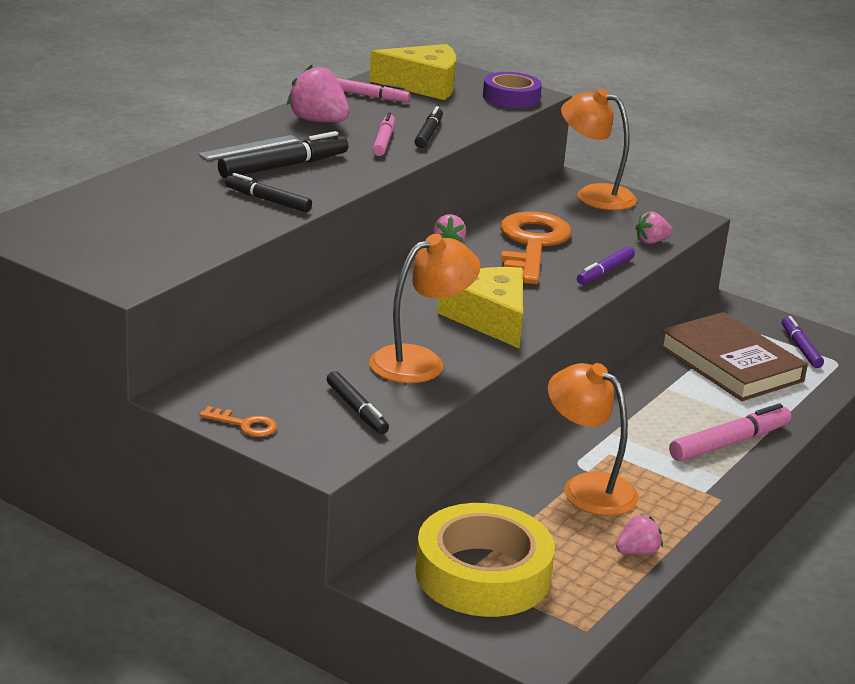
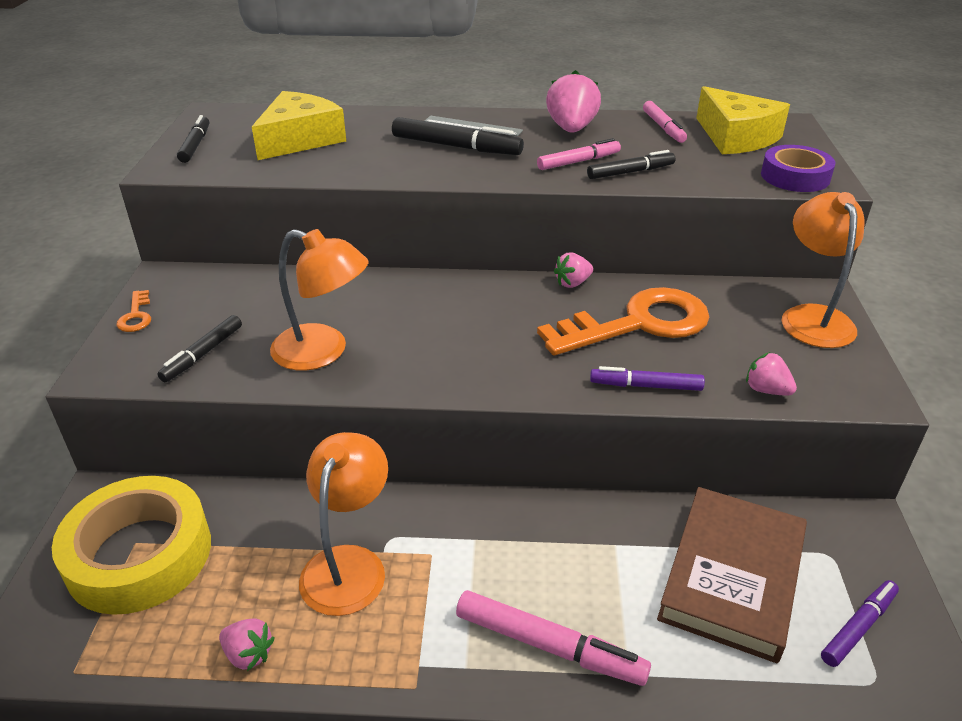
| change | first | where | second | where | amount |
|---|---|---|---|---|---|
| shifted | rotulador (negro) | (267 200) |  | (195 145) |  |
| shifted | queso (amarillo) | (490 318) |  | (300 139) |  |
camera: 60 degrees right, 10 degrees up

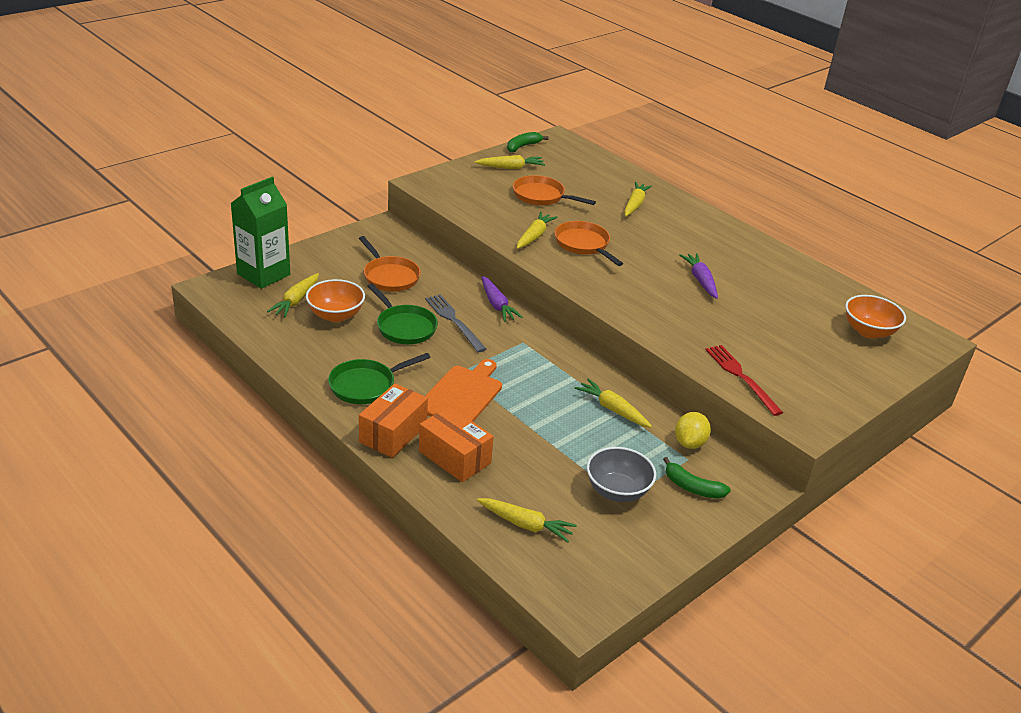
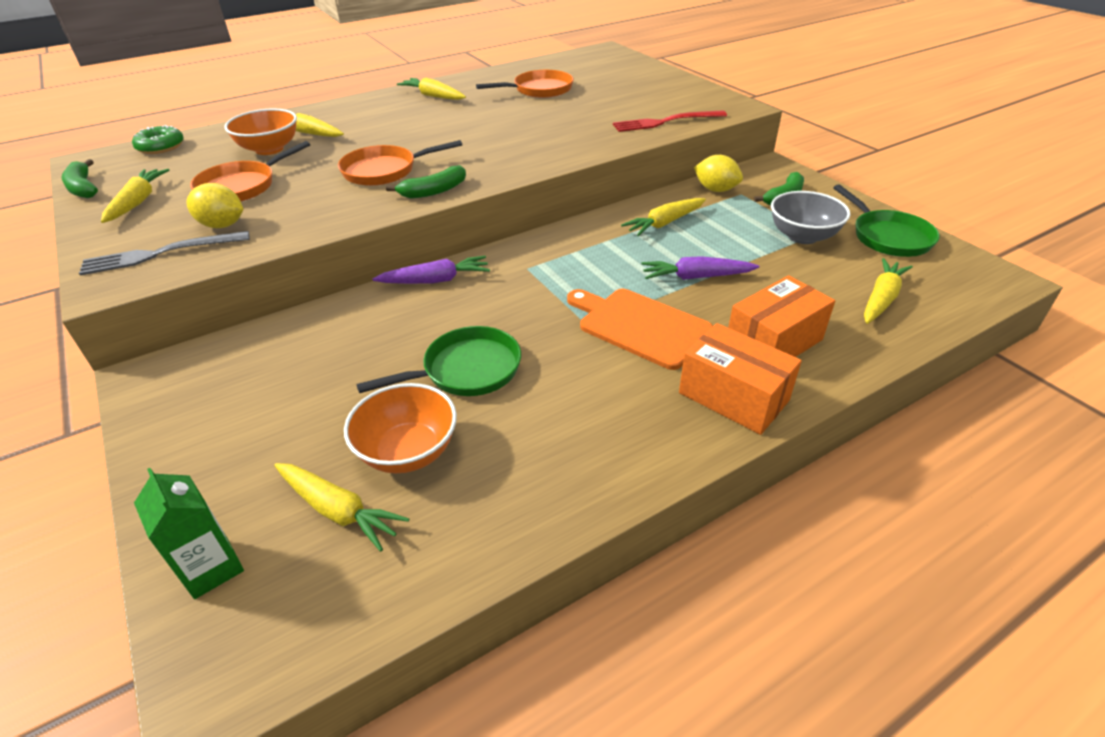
| change | first | where | second | where | amount |
|---|---|---|---|---|---|
| new |  |  | rosquilla (verde) | (161 147) |  |
| new |  |  | limón (amarillo) | (222 225) |  |
| new |  |  | plátano (verde) | (433 191) |  |
| shifted | sartén (verde) | (366 385) |  | (888 237) |  |
| shifted | sartén (naranja) | (389 276) |  | (539 90) |  |
| shifted | tenedor (gris) | (454 321) |  | (161 254) |  |
| shifted | zanahoria (amarillo) | (534 236) |  | (433 96) |  |
| shifted | zanahoria (morado) | (700 280) |  | (696 277) |  |
| shifted | cuenco (naranja) | (868 331) |  | (269 149) |  |
| scaled | cartón de leche (verde) | (263 274) |  | (211 568) | x0.58 |
camera: 75 degrees left, 5 degrees up

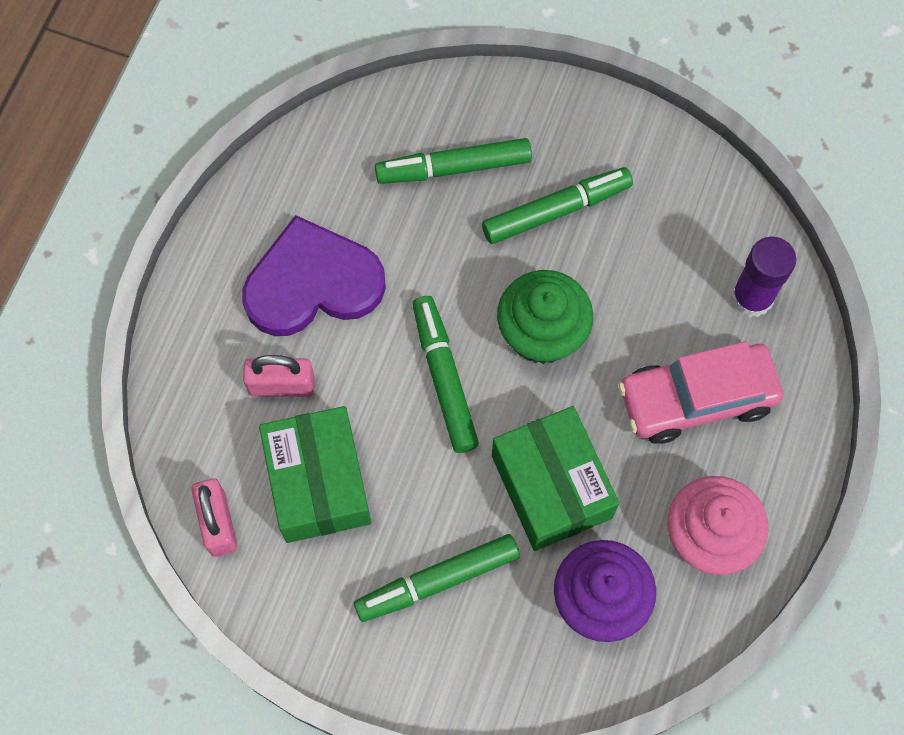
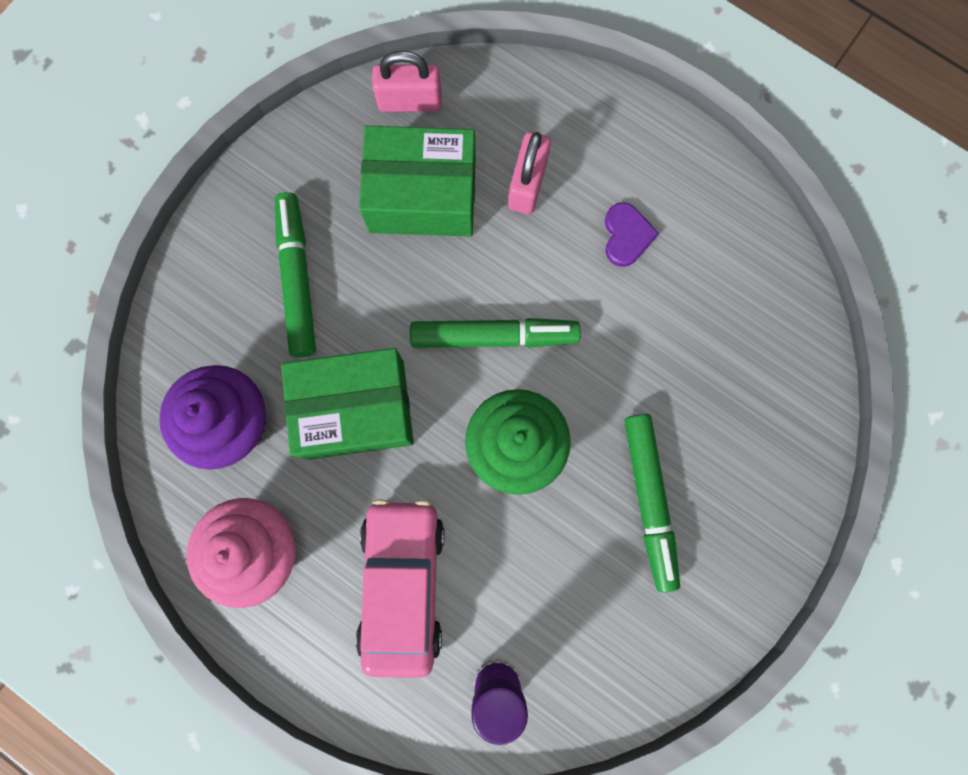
| change | first | where | second | where | amount |
|---|---|---|---|---|---|
| gone | rotulador (verde) | (454 168) |  |  |  |
| scaled | corazón (morado) | (312 283) |  | (626 236) | x0.44 |
camera: 105 degrees right, 10 degrees up

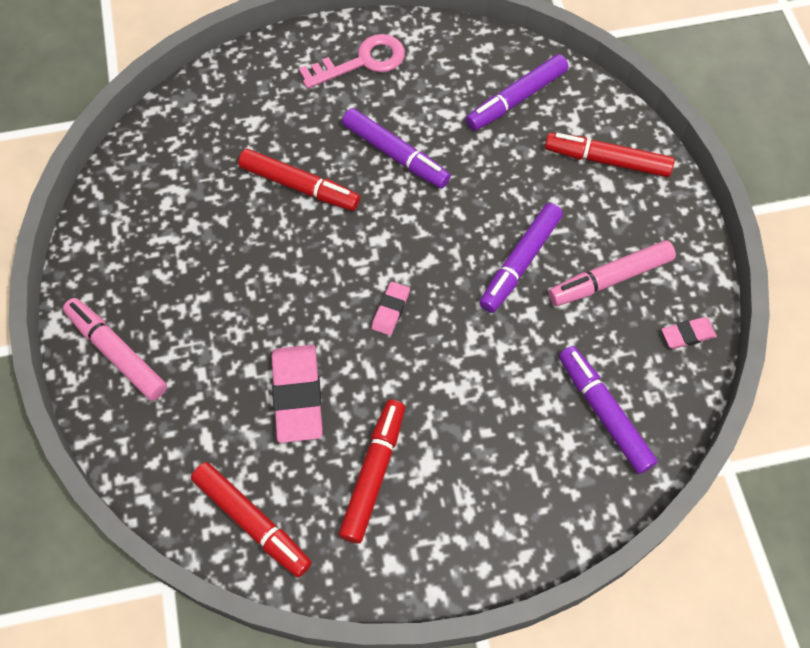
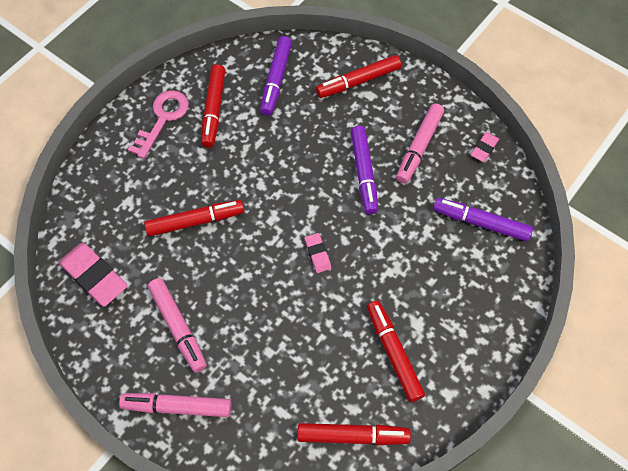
| change | first | where | second | where | amount |
|---|---|---|---|---|---|
| gone | rotulador (morado) | (395 155) |  |  |  |
| new |  |  | rotulador (rosa) | (178 327) |  |
| new |  |  | rotulador (rojo) | (213 110) |  |
| shifted | goma de borrar (rosa) | (297 395) |  | (94 276) |  |
camera: 40 degrees left, 0 degrees up

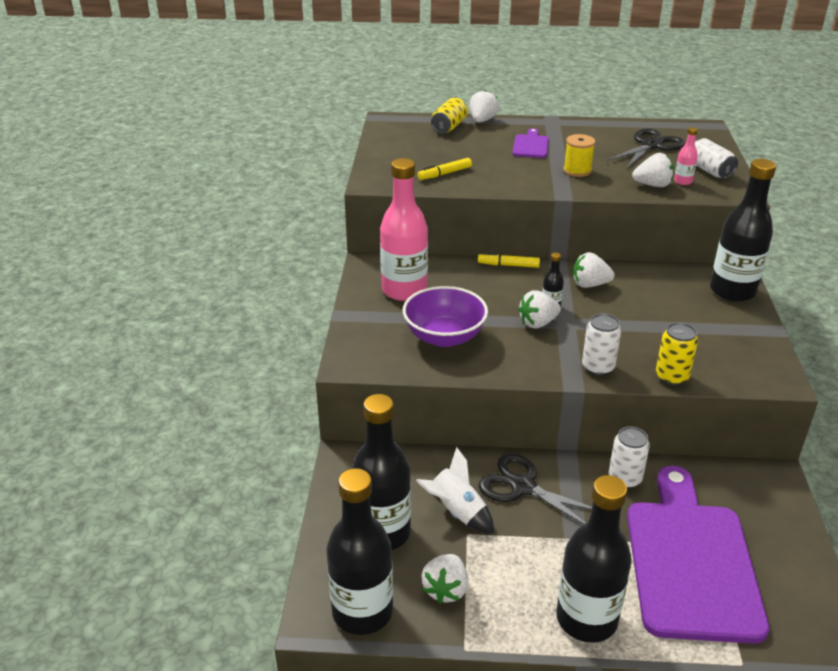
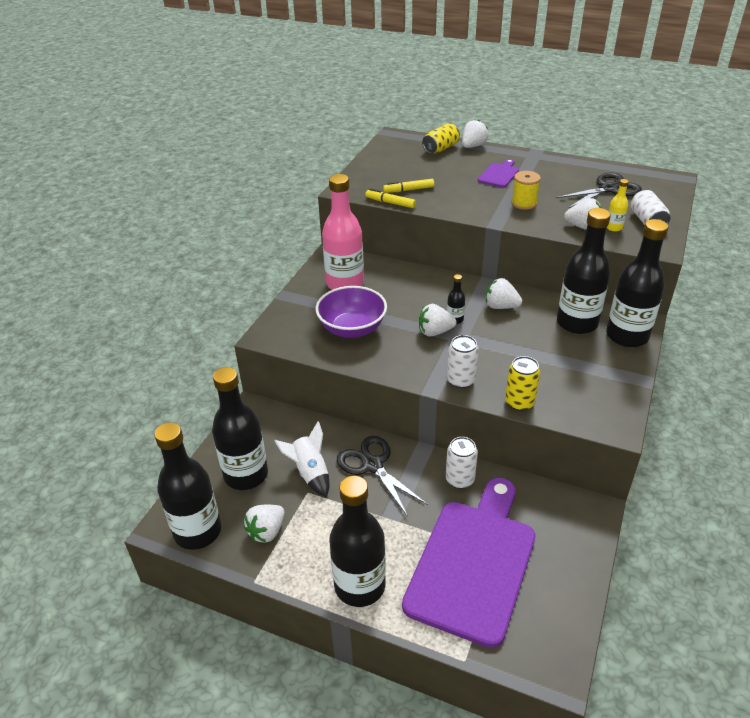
| change | first | where | second | where | amount |
|---|---|---|---|---|---|
| new |  |  | botella (negro) | (577 323) |  |
| shifted | rotulador (amarillo) | (508 265) |  | (390 203) |  |
| repainted | botella (rosa) | (682 181) | botella (amarillo) | (614 227) |  |
camera: 20 degrees right, 5 degrees up

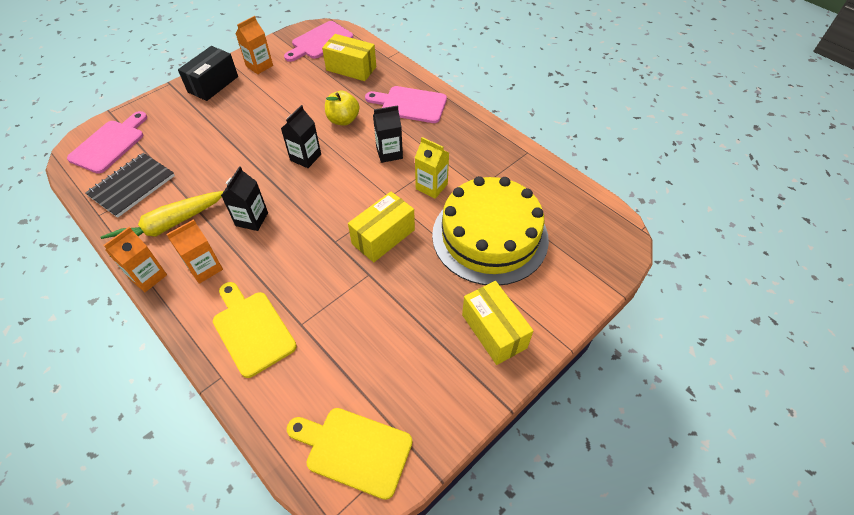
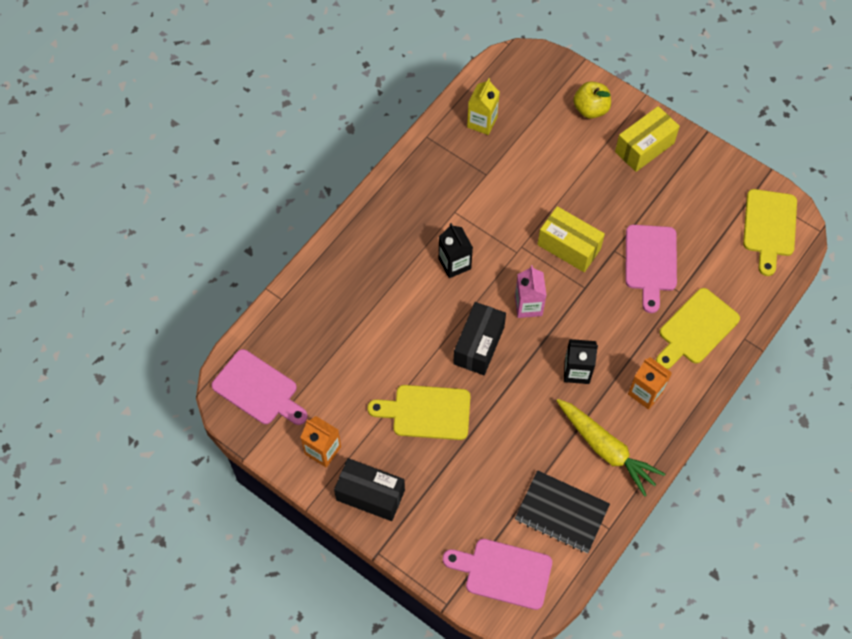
| change | first | where | second | where | amount |
|---|---|---|---|---|---|
| gone | cartón de leche (naranja) | (148 277) |  |  |  |
| gone | caja (amarillo) | (351 68) |  |  |  |
| gone | tarta (amarillo) | (490 236) |  |  |  |
| new |  |  | tabla de cortar (amarillo) | (426 412) |  |
| new |  |  | cartón de leche (rosa) | (528 305) |  |
| shifted | manzana (amarillo) | (343 120) |  | (590 109) |  |
| shifted | tabla de cortar (rosa) | (410 104) |  | (651 262) |  |
| shifted | cartón de leche (amarillo) | (431 186) |  | (482 122) |  |
| swapped | cartón de leche (negro) | (305 157) | caja (negro) | (479 345) |  |
camera: 100 degrees left, 10 degrees up

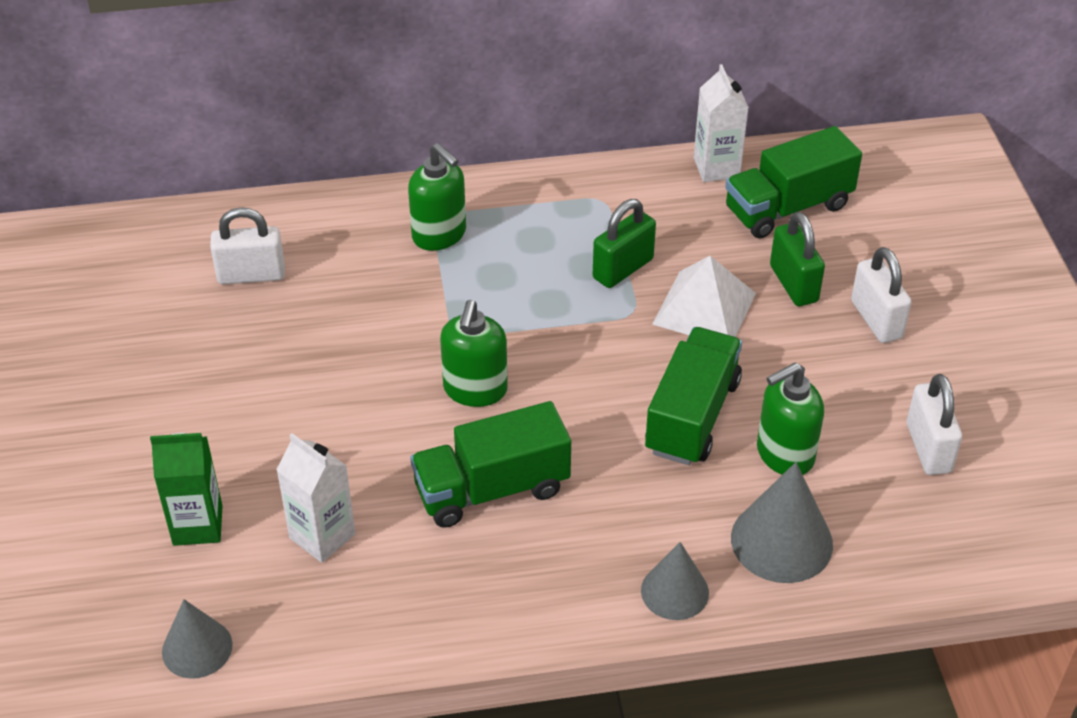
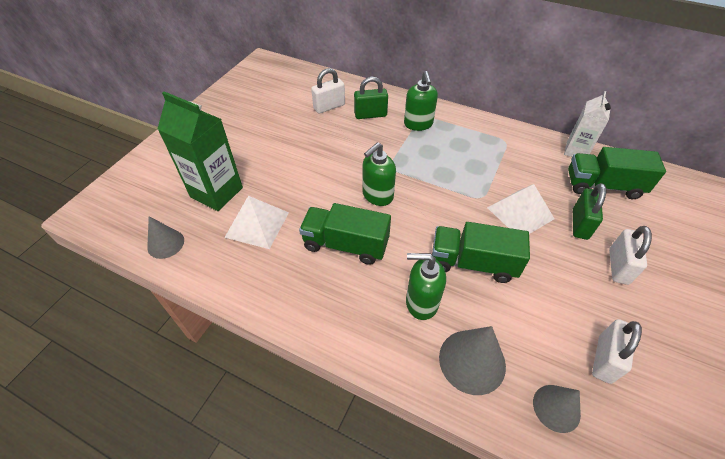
| change | first | where | second | where | amount |
|---|---|---|---|---|---|
| shifted | candado (verde) | (623 269) |  | (370 115) |  |
| shifted | cono (gris) | (674 591) |  | (556 408) |  |
| shifted | dispensador de jabón (verde) | (784 454) |  | (421 302) |  |
| swapped | cartón de leche (blanco) | (322 536) | pirámide (blanco) | (257 224) |  |
| rotated | candado (blanco) | (251 275) |  | (329 107) | 60 degrees counterclockwise |
| rotated | camión (verde) | (692 416) |  | (473 263) | 135 degrees counterclockwise |
| scaled | cartón de leche (verde) | (197 525) |  | (216 192) | x1.60 |
camera: 35 degrees right, 5 degrees up

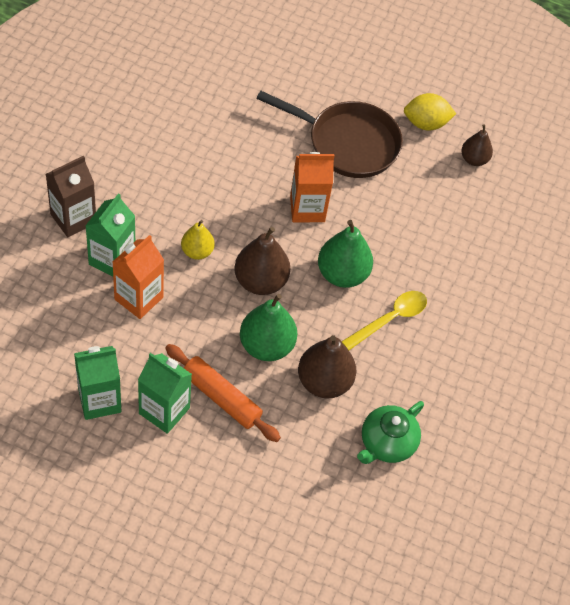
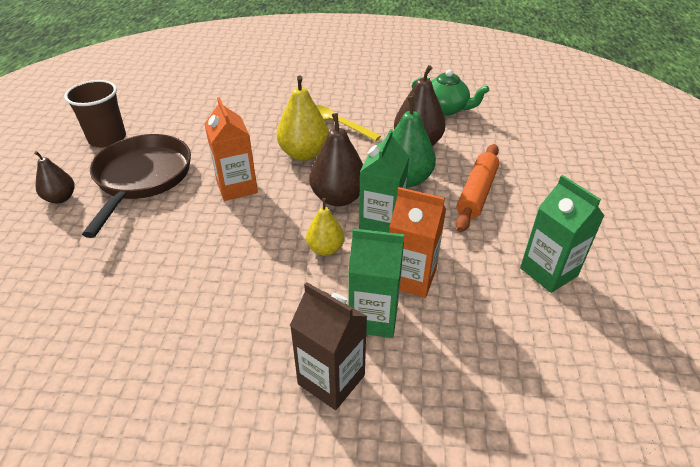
| change | first | where | second | where | amount |
|---|---|---|---|---|---|
| shifted | cartón de leche (verde) | (164 411) |  | (381 223) |  |
| shifted | pera (marrón) | (474 159) |  | (61 198) |  |
| swapped | limón (amarillo) | (426 123) | vaso (marrón) | (107 139) |  |
| repainted | pera (verde) | (342 274) | pera (amarillo) | (304 154) |  |
camera: 100 degrees left, 15 degrees down

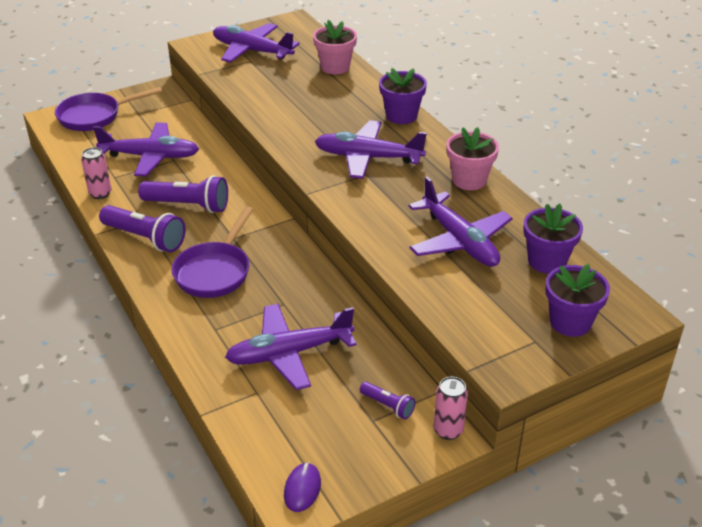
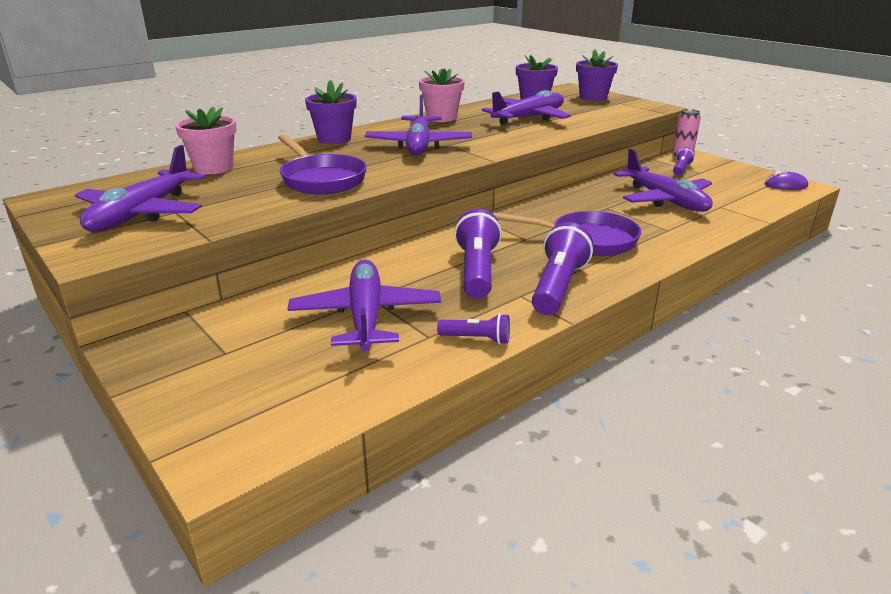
| change | first | where | second | where | amount |
|---|---|---|---|---|---|
| shifted | sartén (morado) | (94 116) |  | (321 179) |  |
| swapped | lata (rosa) | (100 194) | lámpara de mano (morado) | (477 339) |  |
camera: 100 degrees left, 10 degrees down

